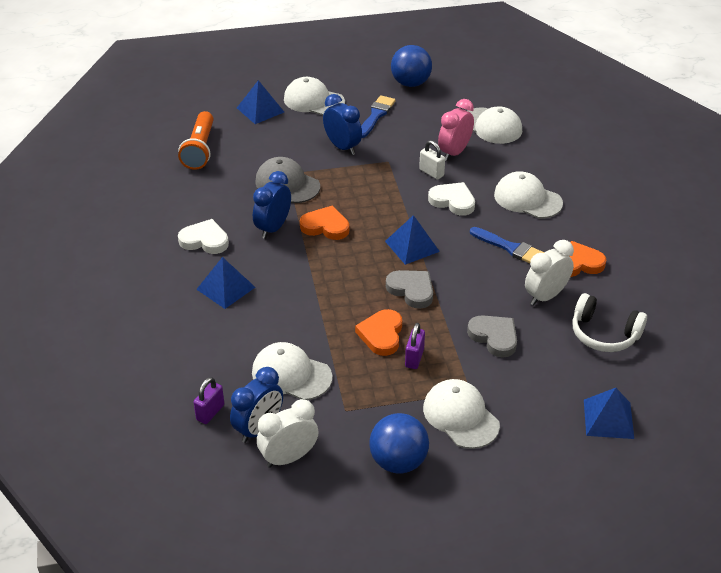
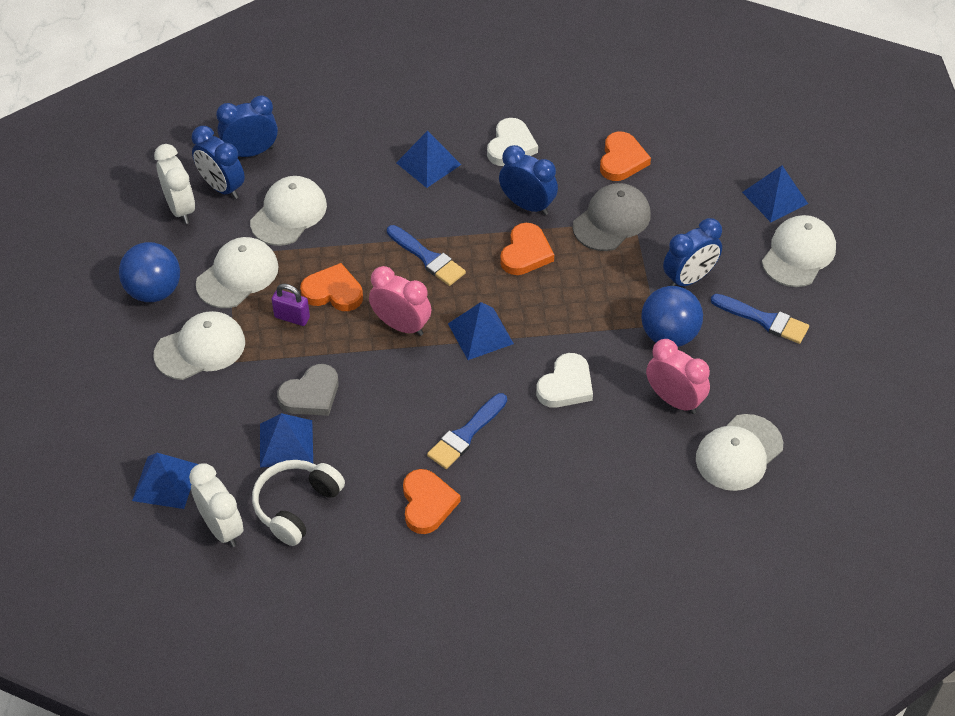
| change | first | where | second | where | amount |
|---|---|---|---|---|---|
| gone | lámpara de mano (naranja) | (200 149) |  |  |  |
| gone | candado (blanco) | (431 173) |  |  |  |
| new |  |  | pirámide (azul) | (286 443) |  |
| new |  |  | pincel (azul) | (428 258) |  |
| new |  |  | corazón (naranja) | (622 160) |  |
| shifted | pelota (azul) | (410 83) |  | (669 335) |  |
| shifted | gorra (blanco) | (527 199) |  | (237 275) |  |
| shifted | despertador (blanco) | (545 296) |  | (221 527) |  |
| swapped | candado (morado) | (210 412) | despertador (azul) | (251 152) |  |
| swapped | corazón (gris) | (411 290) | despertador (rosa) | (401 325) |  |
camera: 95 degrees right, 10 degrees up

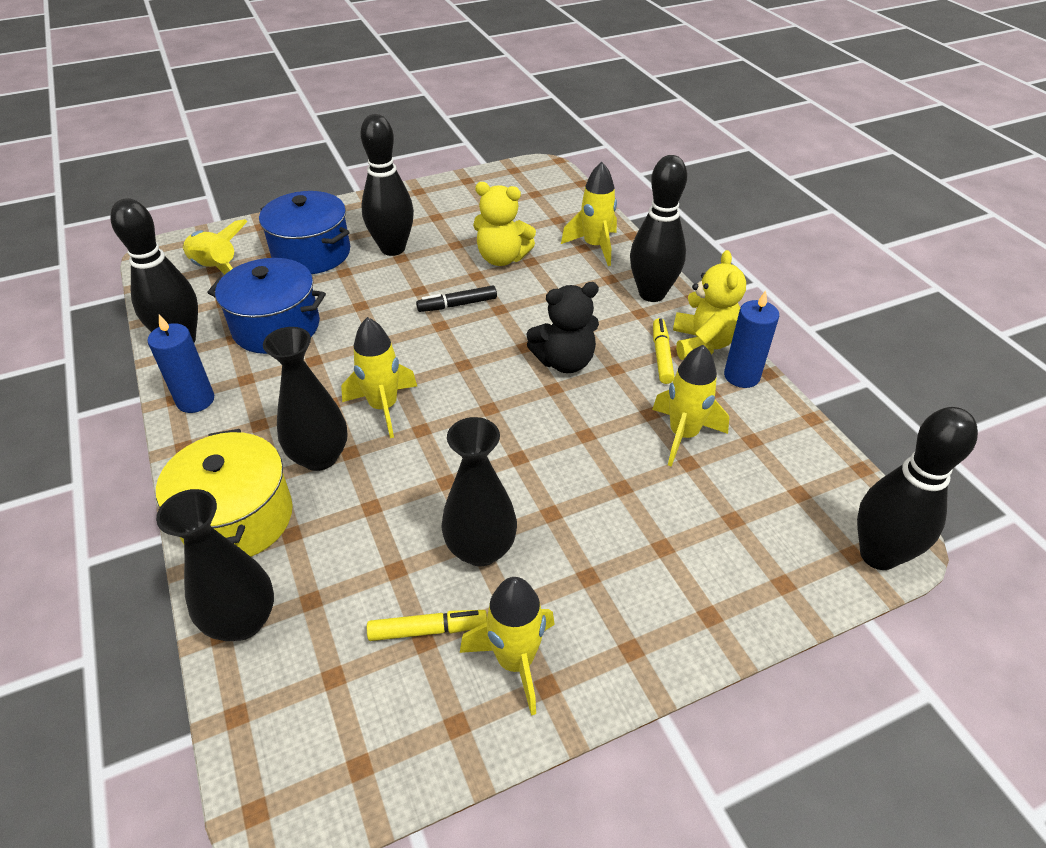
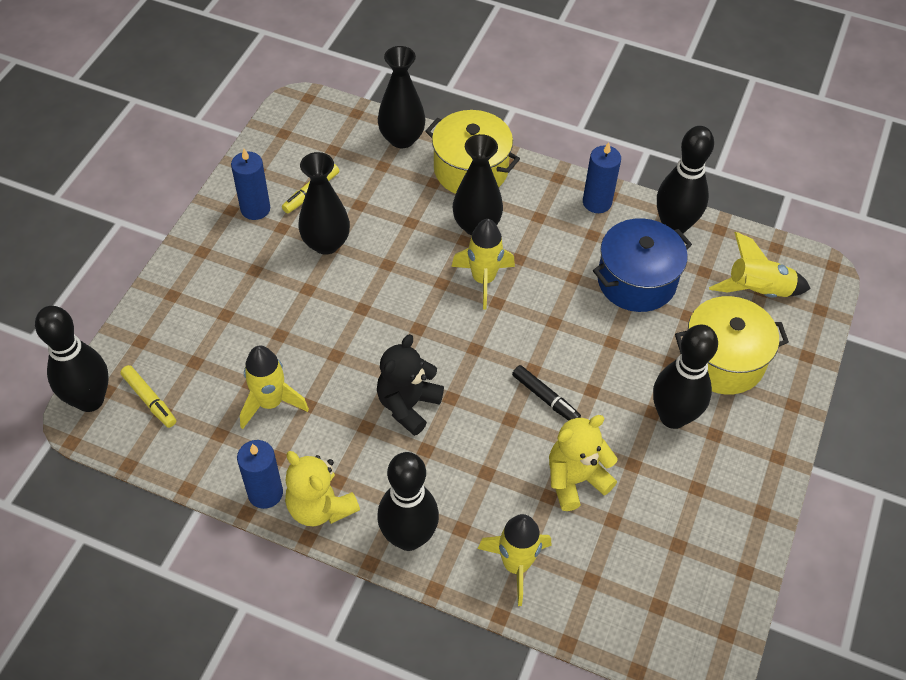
| change | first | where | second | where | amount |
|---|---|---|---|---|---|
| shifted | rotulador (amarillo) | (661 356) |  | (149 400) |  |
| swapped | cohete (amarillo) | (515 661) | vela (azul) | (255 209) |  |
| repainted | olla (azul) | (311 253) | olla (amarillo) | (722 360) |  |
| rotated | rotulador (negro) | (457 305) |  | (545 398) | 105 degrees clockwise |
camera: 135 degrees right, 10 degrees up

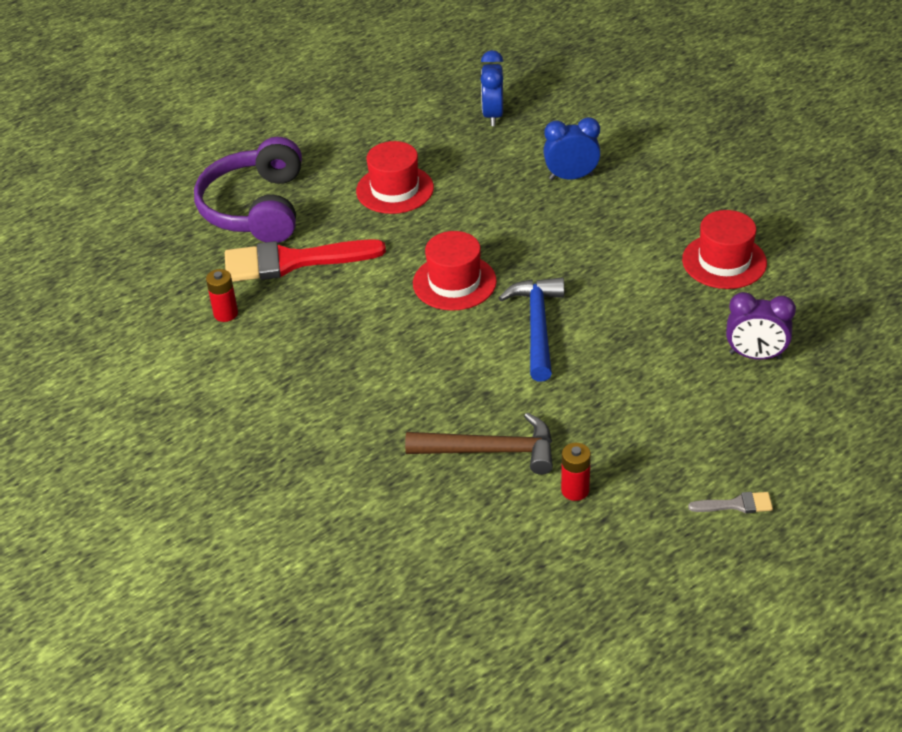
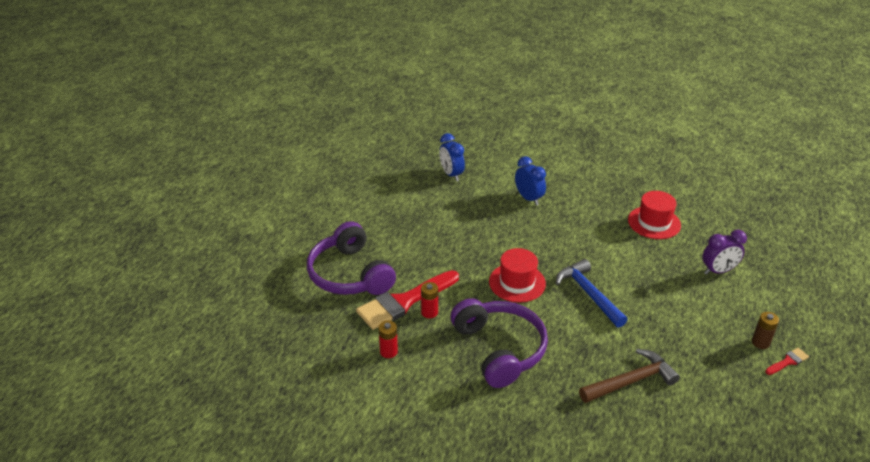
| change | first | where | second | where | amount |
|---|---|---|---|---|---|
| gone | sombrero (rojo) | (395 189) |  |  |  |
| new |  |  | auriculares (morado) | (499 349) |  |
| new |  |  | pila (marrón) | (760 342) |  |
| shifted | pila (rojo) | (575 490) |  | (429 312) |  |
| repainted | pincel (gris) | (736 505) | pincel (rojo) | (788 361) |  |
| rotated | despertador (azul) | (571 177) |  | (528 198) | 90 degrees clockwise |
camera: 30 degrees left, 5 degrees down

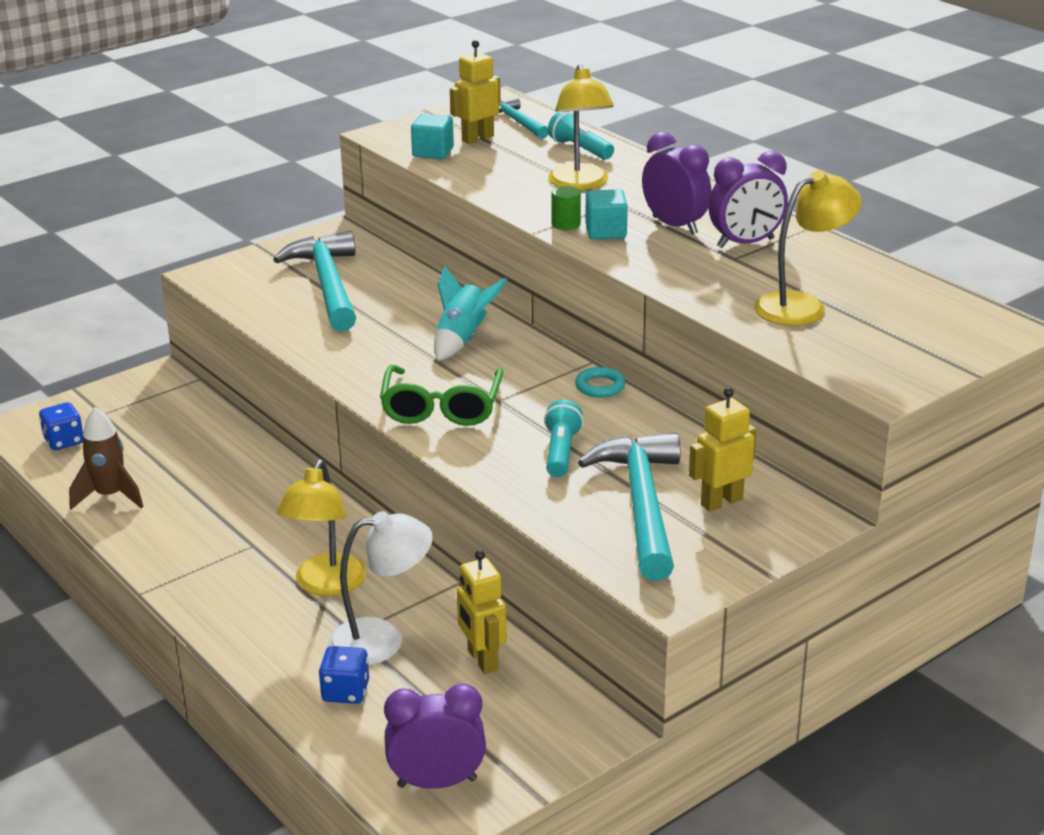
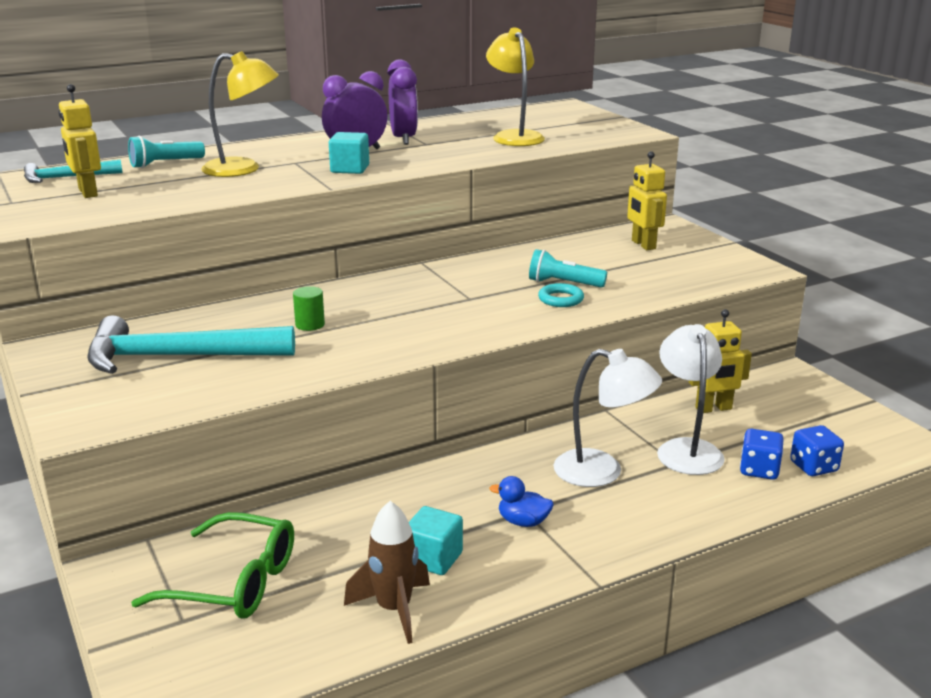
| change | first | where | second | where | amount |
|---|---|---|---|---|---|
| gone | despertador (morado) | (437 782) |  |  |  |
| gone | cohete (turquesa) | (462 339) |  |  |  |
| gone | martillo (turquesa) | (641 505) |  |  |  |
| new |  |  | pato (azul) | (523 522) |  |
| shifted | dado (azul) | (64 441) |  | (813 467) |  |
| shifted | gafas (verde) | (441 407) |  | (233 582) |  |
| shifted | cubo (turquesa) | (433 152) |  | (433 558) |  |
| shifted | cilindro (verde) | (566 224) |  | (310 324) |  |
| shifted | anillo (turquesa) | (600 386) |  | (560 299) |  |
| repainted | lámpara (amarillo) | (326 585) | lámpara (blanco) | (602 472) |  |
camera: 80 degrees left, 5 degrees down

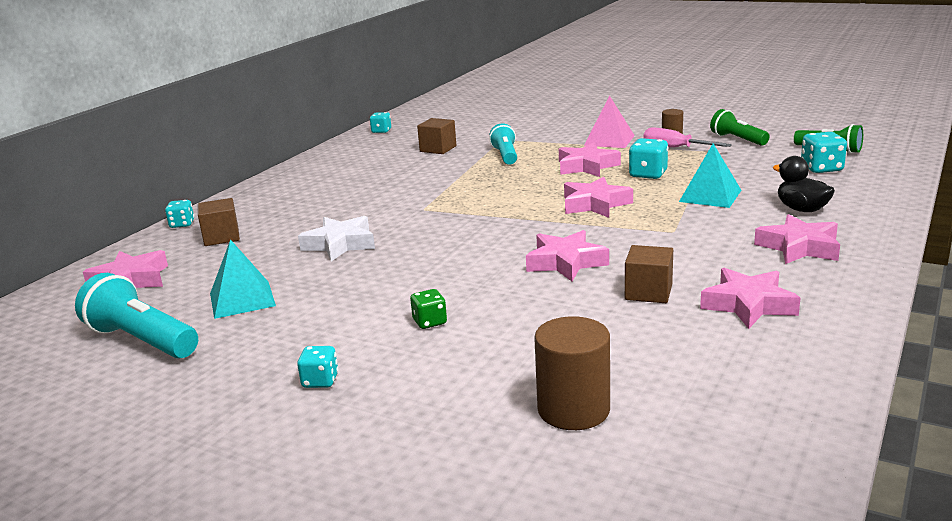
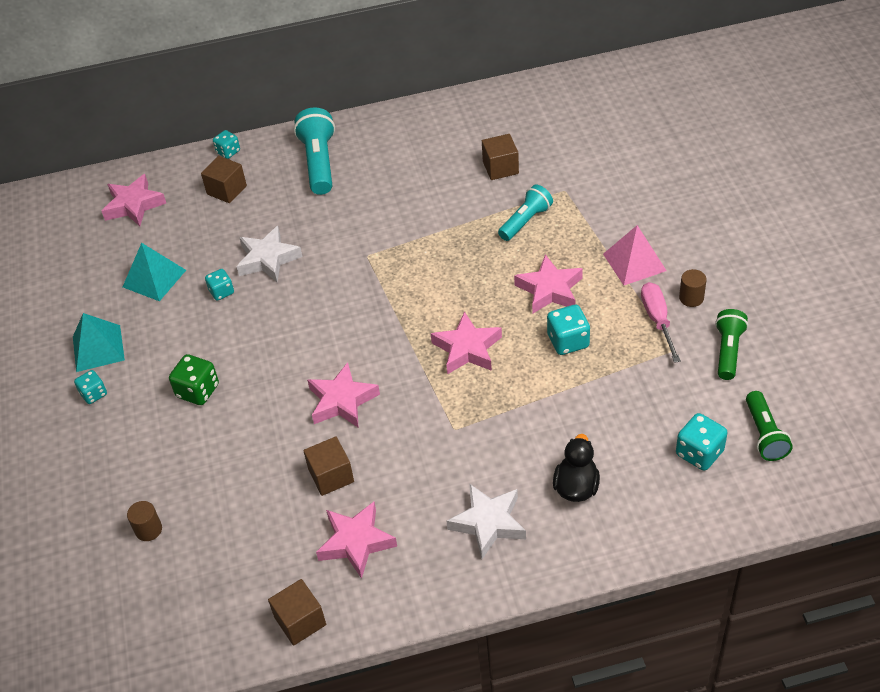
| change | first | where | second | where | amount |
|---|---|---|---|---|---|
| new |  |  | cubo (marrón) | (300 621) |  |
| shifted | lámpara de mano (turquesa) | (142 340) |  | (319 163) |  |
| shifted | dado (turquesa) | (381 131) |  | (221 292) |  |
| shifted | pirámide (turquesa) | (710 196) |  | (98 348) |  |
| repainted | estrella (rosa) | (799 247) | estrella (blanco) | (488 523) |  |
| scaled | dado (verde) | (429 322) |  | (198 391) | x1.54 |
| scaled | cilindro (marrón) | (573 410) |  | (148 530) | x0.54 |
camera: 50 degrees right, 25 degrees up

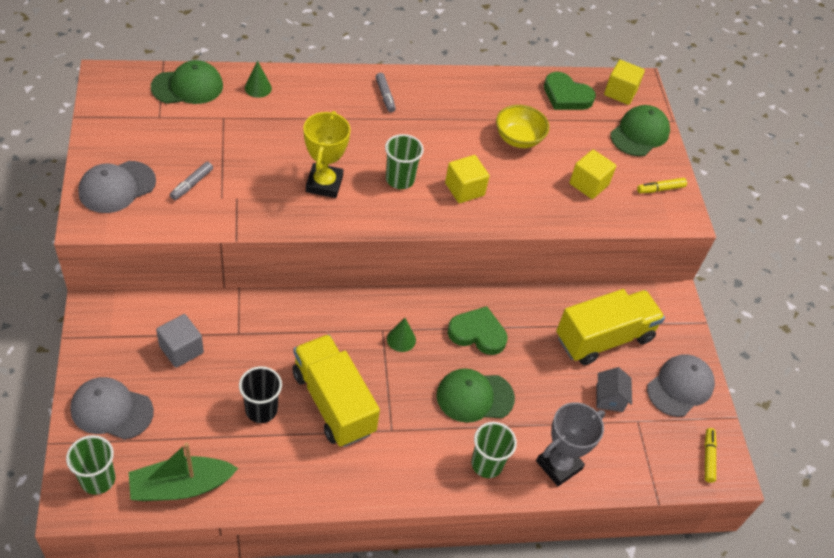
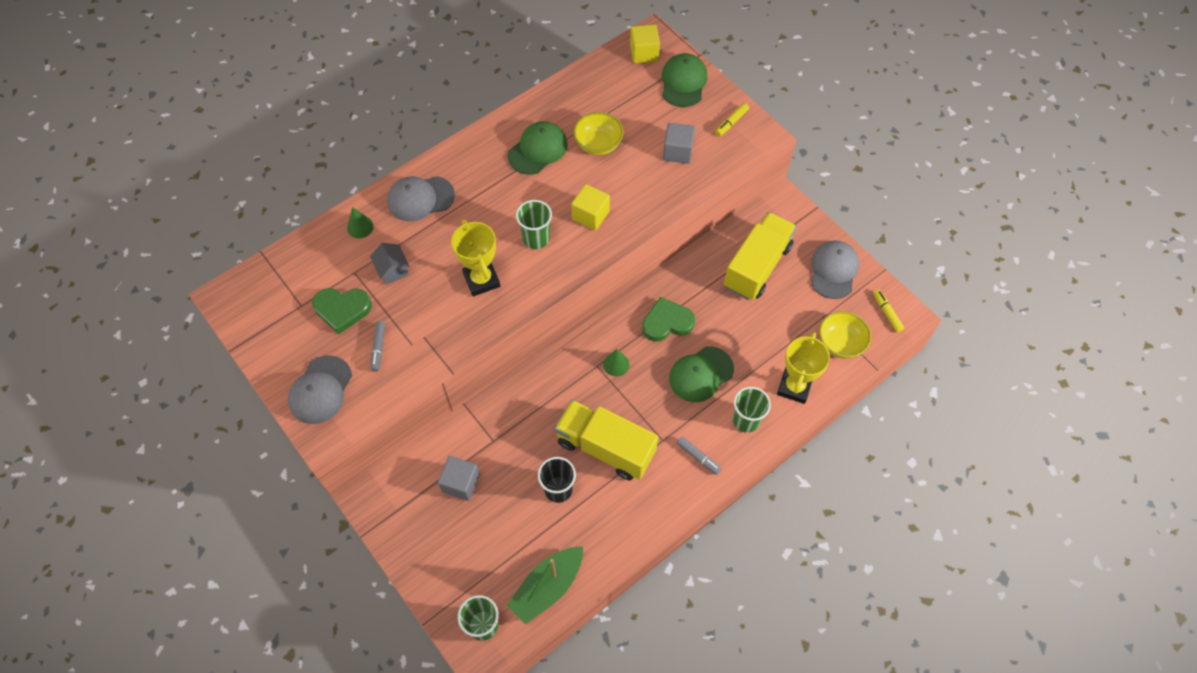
| change | first | where | second | where | amount |
|---|---|---|---|---|---|
| new |  |  | cuenco (amarillo) | (840 343) |  |
| shifted | gorra (gris) | (111 410) |  | (420 199) |  |
| shifted | gorra (verde) | (187 86) |  | (538 150) |  |
| shifted | rotulador (gris) | (385 96) |  | (698 457) |  |
| shifted | corazón (verde) | (566 96) |  | (342 309) |  |
| shifted | casa (gris) | (609 398) |  | (393 270) |  |
| repainted | trofeo (gris) | (559 465) | trofeo (amarillo) | (794 387) |  |
| repainted | cubo (amarillo) | (588 184) | cubo (gris) | (677 152) |  |
camera: 25 degrees left, 10 degrees up

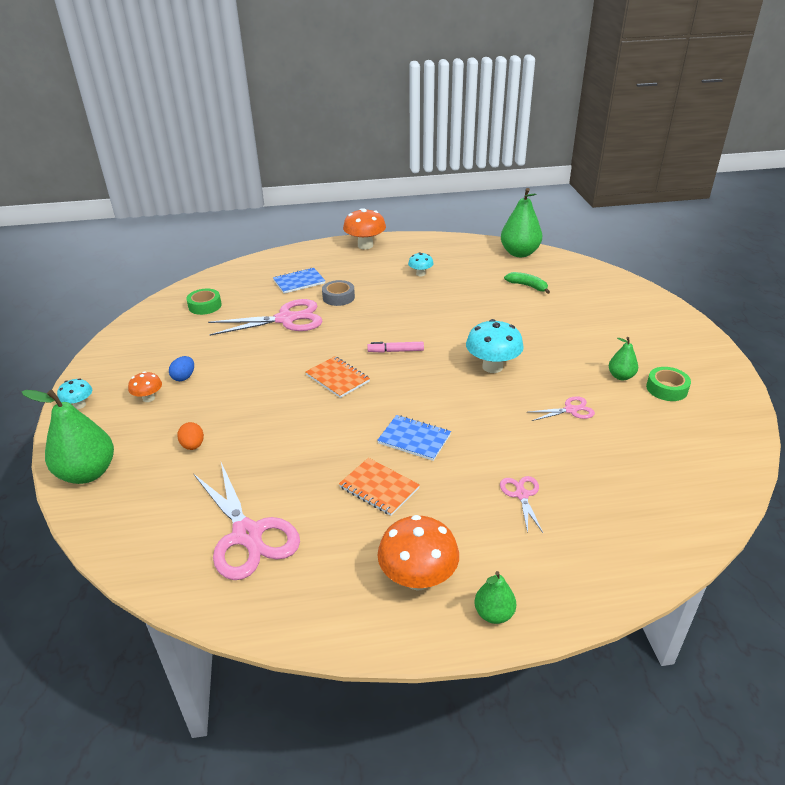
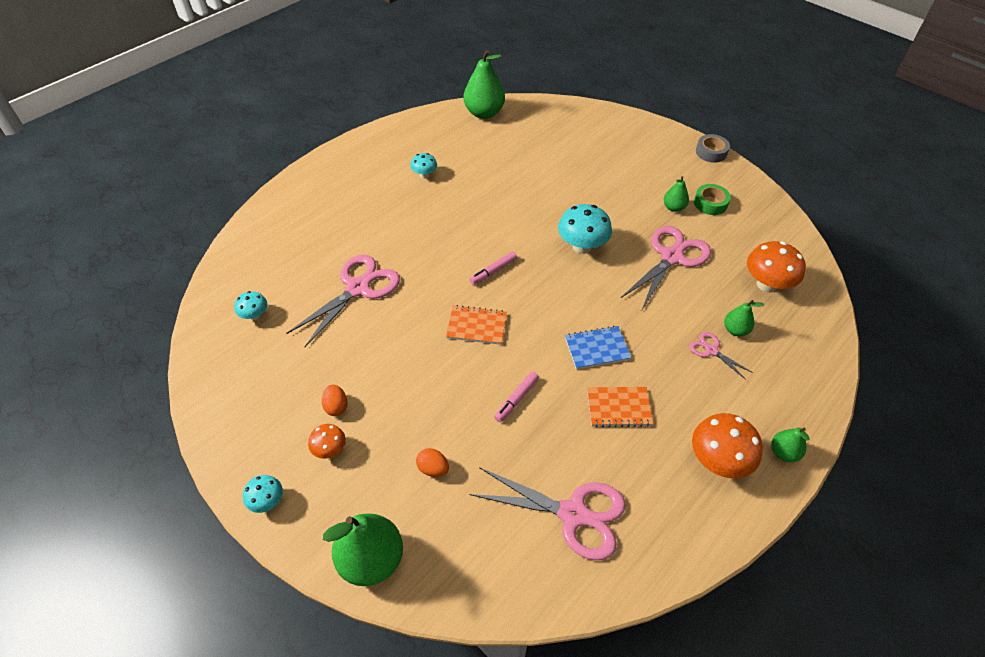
| change | first | where | second | where | amount |
|---|---|---|---|---|---|
| gone | cuaderno (azul) | (299 282) |  |  |  |
| gone | plátano (verde) | (527 286) |  |  |  |
| new |  |  | rotulador (rosa) | (516 399) |  |
| new |  |  | pera (verde) | (735 330) |  |
| shifted | cinta adhesiva (gris) | (338 297) |  | (711 152) |  |
| shifted | seta (naranja) | (365 245) |  | (766 284) |  |
| swapped | cinta adhesiva (verde) | (205 306) | seta (turquesa) | (255 315) |  |
| repainted | huevo (azul) | (184 377) | huevo (naranja) | (336 406) |  |
| scaled | tijeras (rosa) | (570 410) |  | (671 257) | x2.05 |
camera: 40 degrees left, 15 degrees up

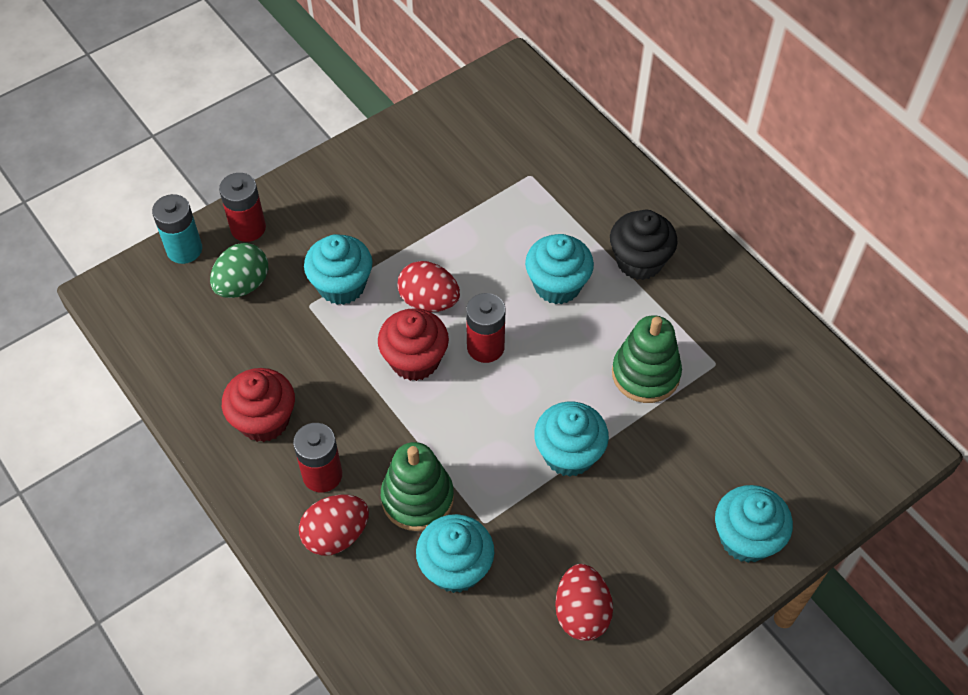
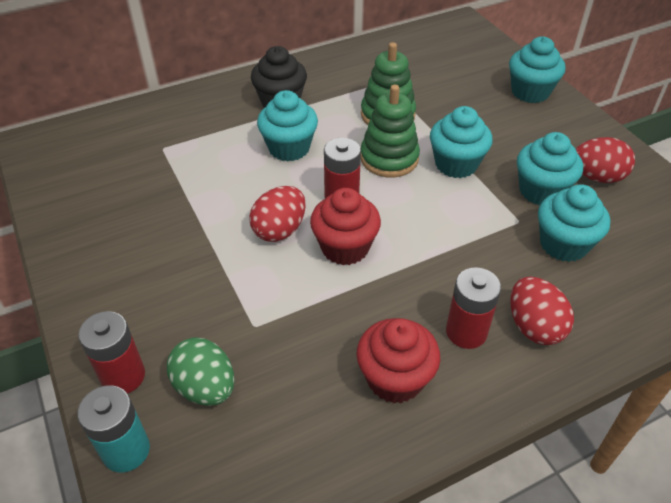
| change | first | where | second | where | amount |
|---|---|---|---|---|---|
| shifted | magdalena (turquesa) | (341 285) |  | (541 191) |  |
| shifted | juguete apilable (verde) | (417 498) |  | (389 158) |  |
camera: 80 degrees left, 10 degrees down

